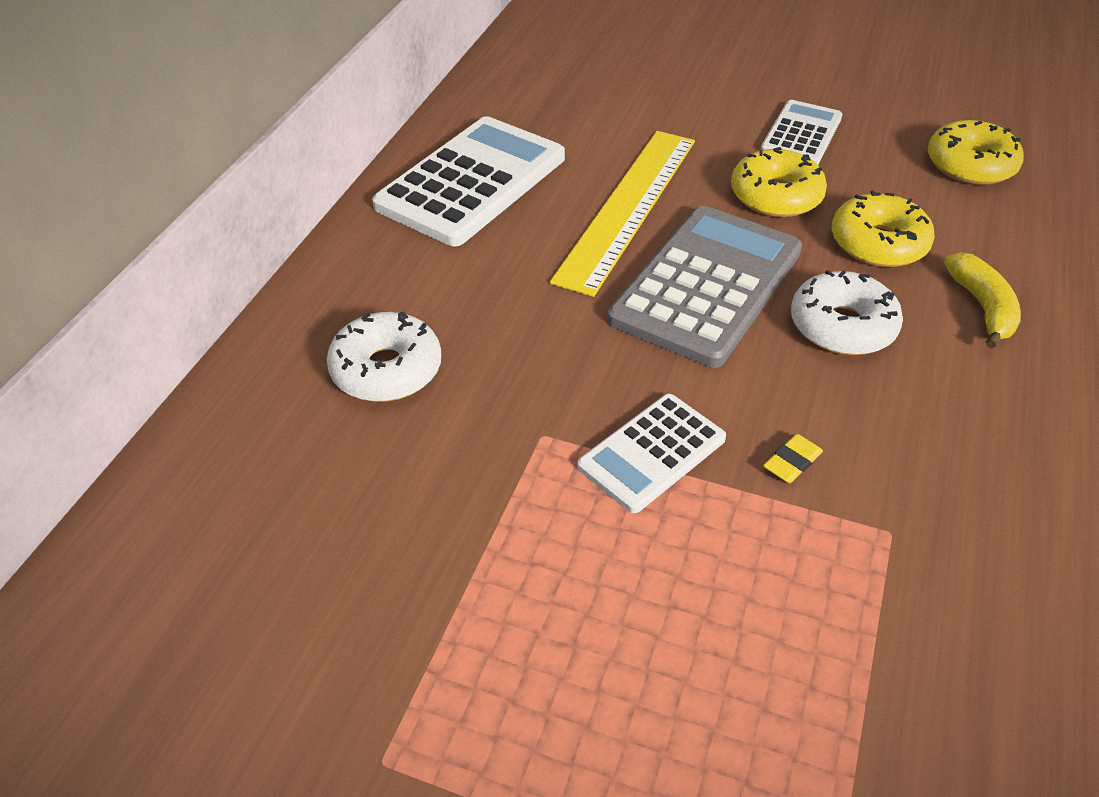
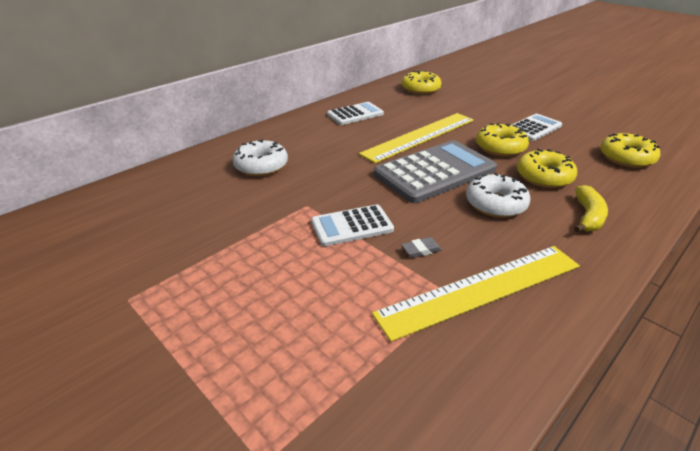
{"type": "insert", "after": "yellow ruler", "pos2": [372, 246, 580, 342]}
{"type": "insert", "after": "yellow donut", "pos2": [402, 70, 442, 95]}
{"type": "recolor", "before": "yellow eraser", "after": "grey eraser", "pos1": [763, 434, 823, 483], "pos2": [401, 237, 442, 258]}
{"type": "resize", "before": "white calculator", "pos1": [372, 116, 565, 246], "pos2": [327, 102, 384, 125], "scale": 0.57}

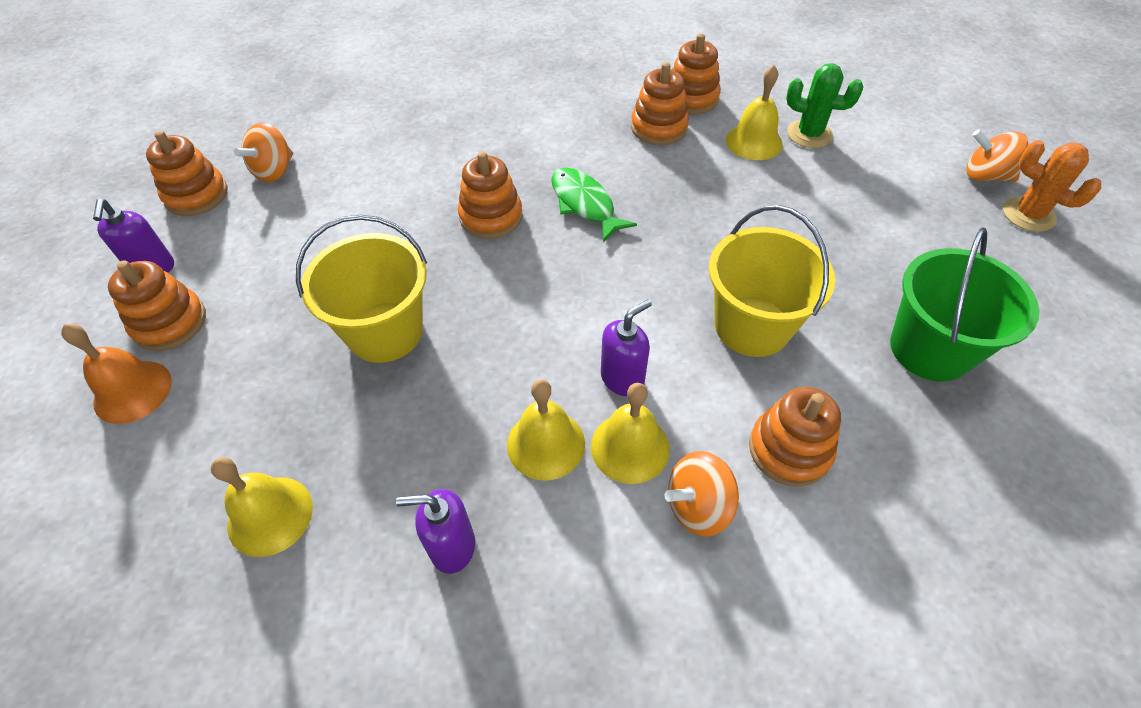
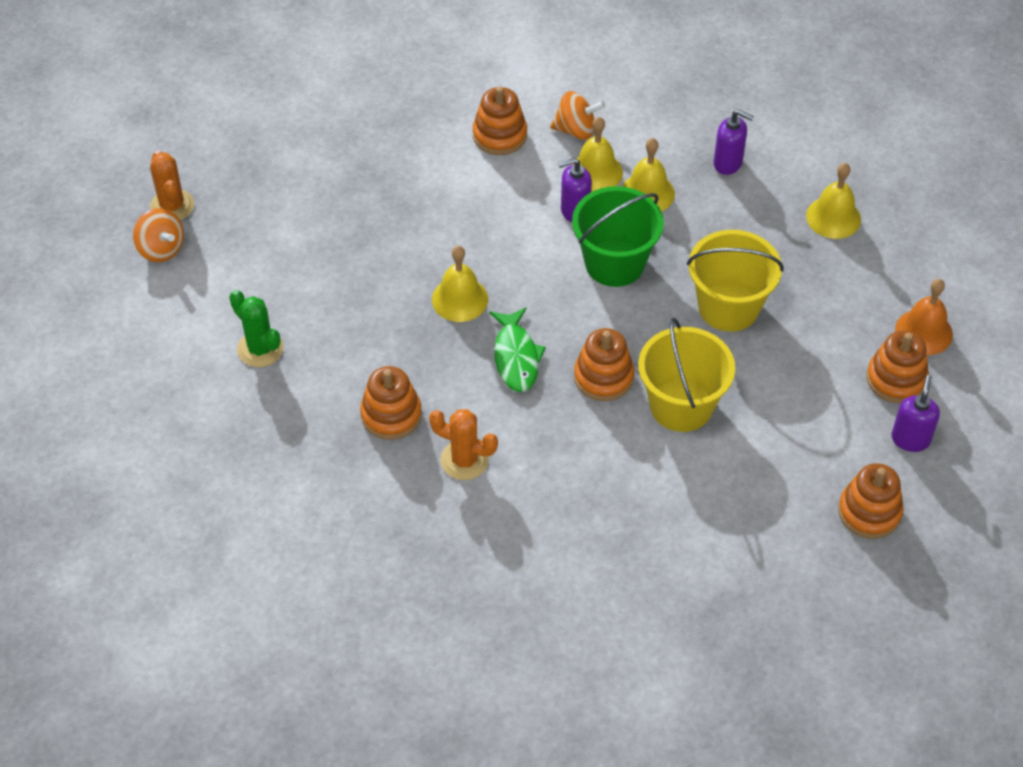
{"type": "delete", "before": "orange spinning top", "pos1": [234, 123, 293, 182]}
{"type": "delete", "before": "orange stacking toy", "pos1": [672, 33, 721, 115]}
{"type": "insert", "after": "orange cactus", "pos2": [429, 409, 498, 480]}
{"type": "move", "before": "yellow bucket", "pos1": [709, 205, 835, 357], "pos2": [638, 318, 735, 432]}
{"type": "move", "before": "yellow bell", "pos1": [726, 65, 783, 160], "pos2": [432, 246, 488, 322]}
{"type": "move", "before": "green bucket", "pos1": [890, 227, 1039, 382], "pos2": [572, 186, 664, 287]}

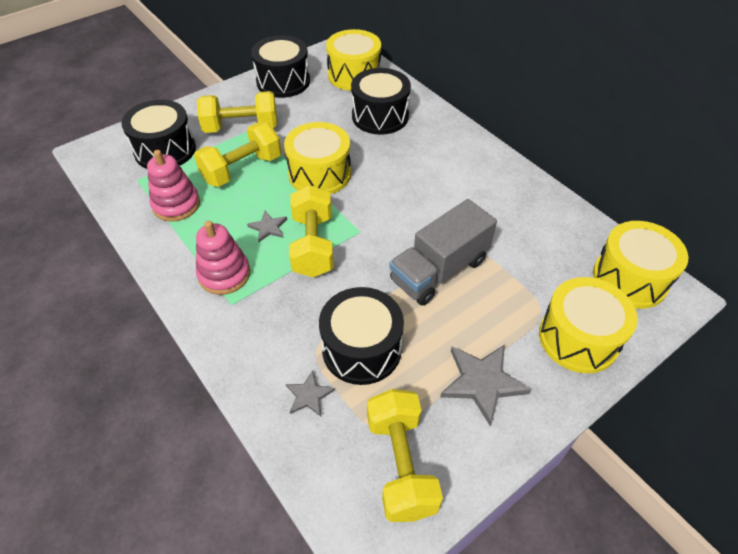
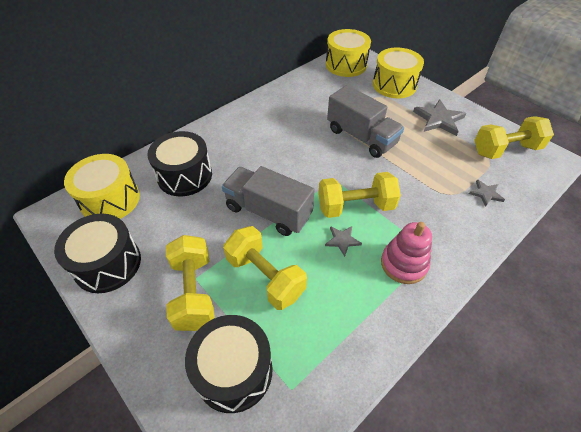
{"type": "delete", "before": "pink stacking toy", "pos1": [147, 150, 200, 222]}
{"type": "delete", "before": "black drum", "pos1": [319, 287, 404, 385]}
{"type": "replace", "before": "yellow drum", "after": "grey truck", "pos1": [284, 122, 351, 194], "pos2": [222, 166, 315, 236]}

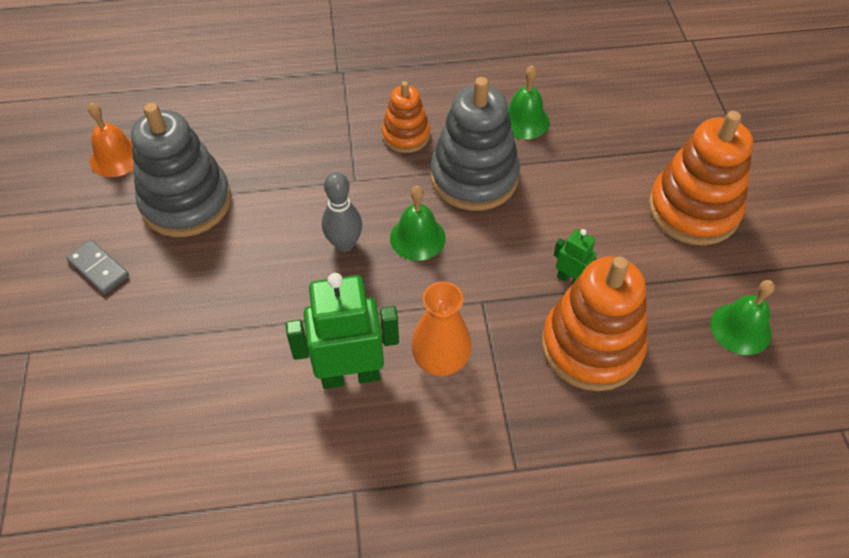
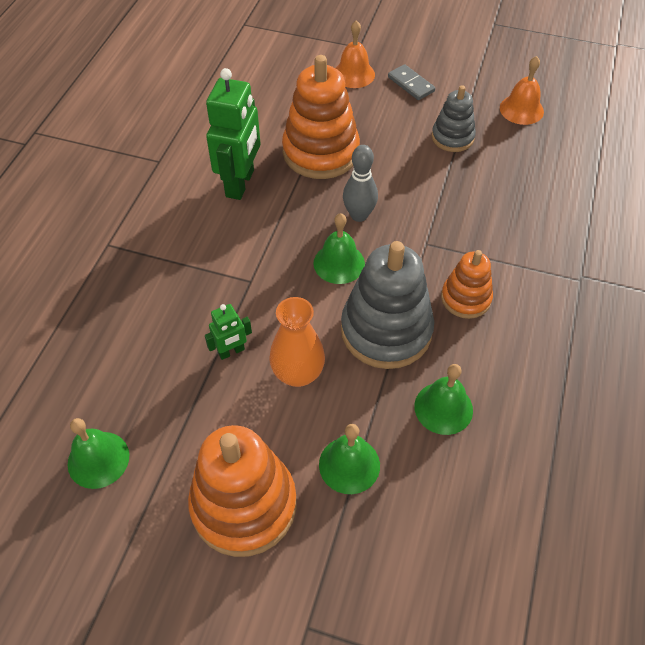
{"type": "insert", "after": "green bell", "pos2": [319, 424, 380, 494]}
{"type": "insert", "after": "orange bell", "pos2": [336, 20, 375, 88]}
{"type": "move", "before": "orange vase", "pos1": [411, 281, 472, 376], "pos2": [269, 297, 325, 387]}
{"type": "move", "before": "orange stacking toy", "pos1": [542, 257, 648, 391], "pos2": [282, 55, 360, 179]}
{"type": "rotate", "before": "grey domino", "pos1": [66, 239, 129, 294], "pos2": [388, 64, 435, 100], "turn": 75}
{"type": "resize", "before": "grey stacking toy", "pos1": [131, 103, 231, 237], "pos2": [432, 85, 476, 152], "scale": 0.57}

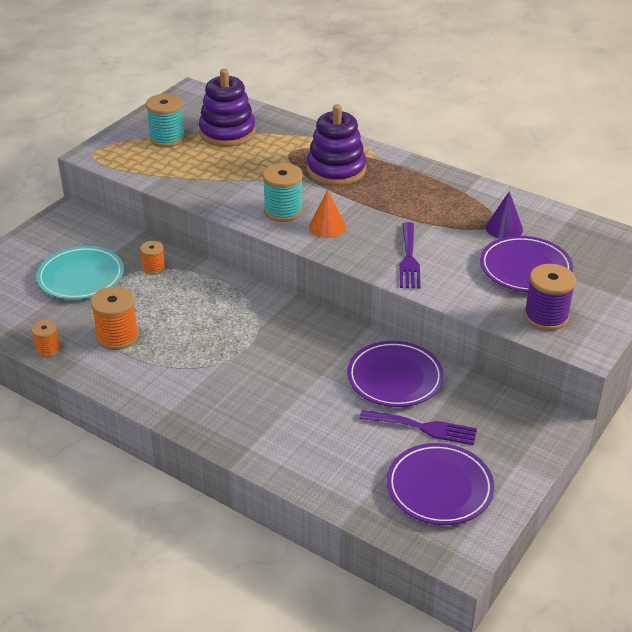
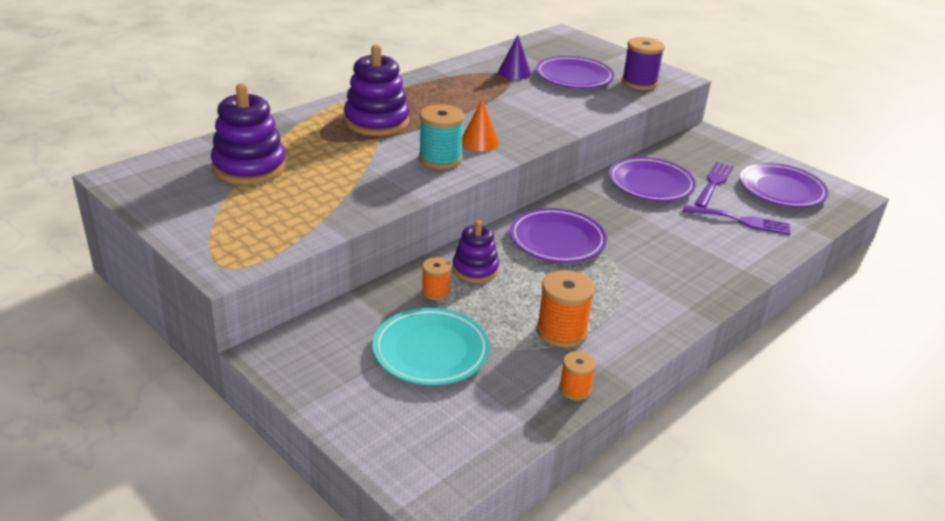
{"type": "delete", "before": "turquoise spool", "pos1": [146, 94, 185, 147]}
{"type": "insert", "after": "purple stacking toy", "pos2": [452, 220, 499, 283]}
{"type": "insert", "after": "purple plate", "pos2": [510, 208, 607, 263]}
{"type": "move", "before": "purple fork", "pos1": [399, 222, 421, 288], "pos2": [683, 205, 791, 235]}

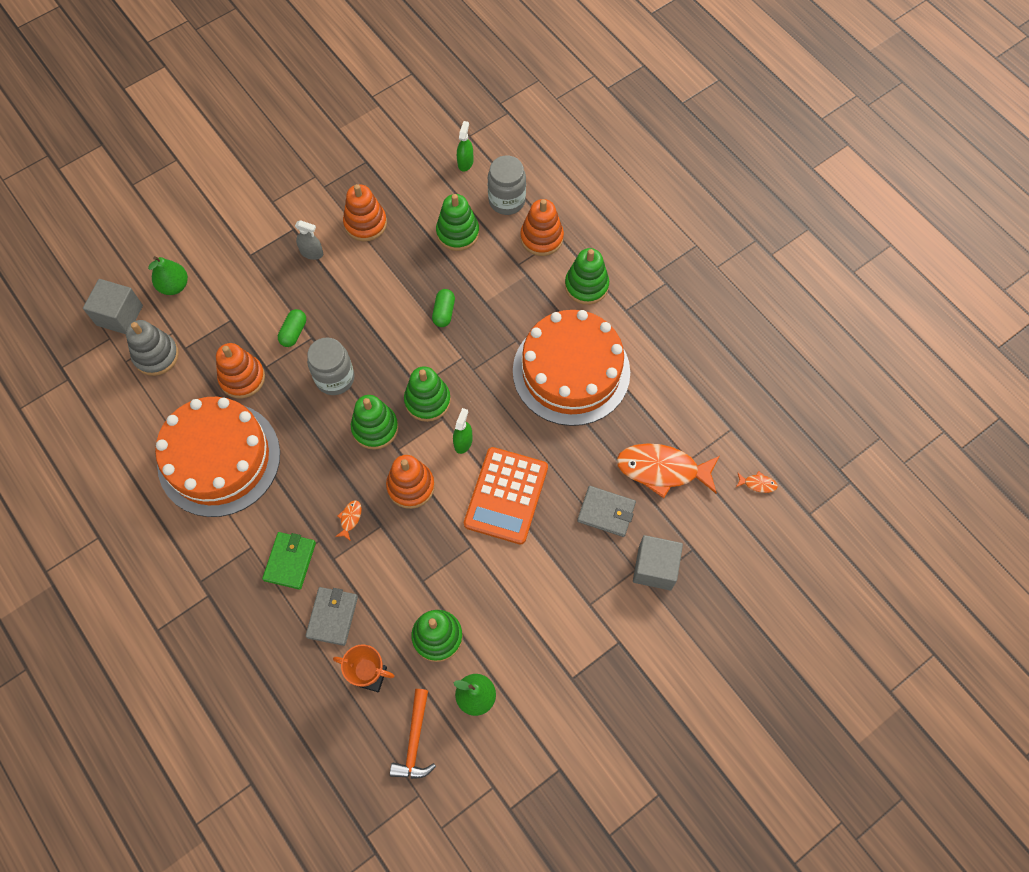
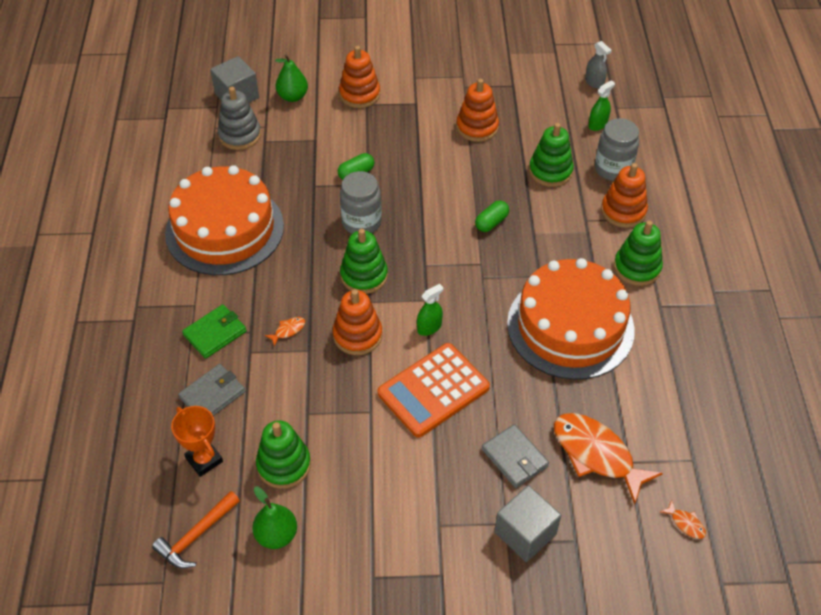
{"type": "delete", "before": "green stacking toy", "pos1": [404, 366, 451, 422]}
{"type": "move", "before": "orange stacking toy", "pos1": [216, 343, 265, 399], "pos2": [339, 46, 380, 108]}
{"type": "move", "before": "grey spray bottle", "pos1": [295, 220, 323, 260], "pos2": [585, 41, 612, 89]}

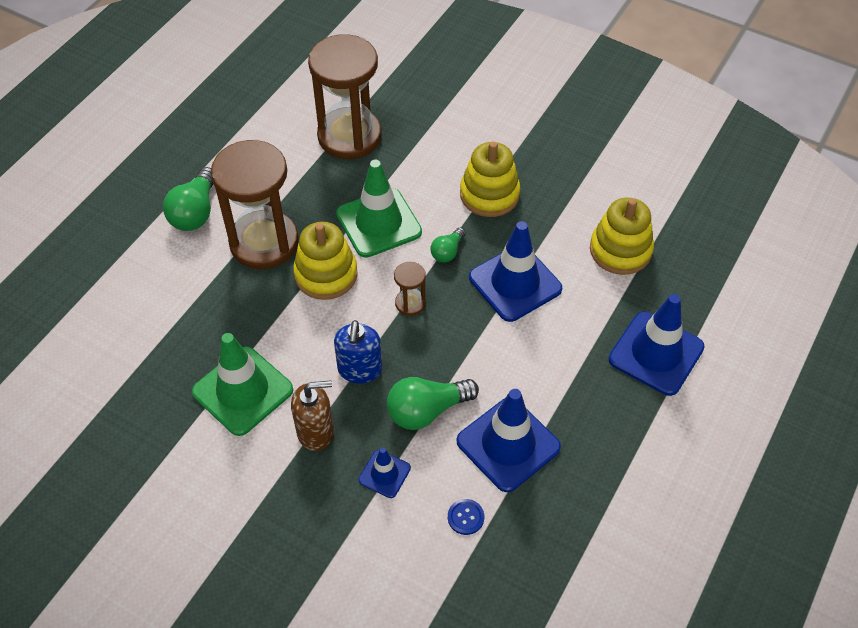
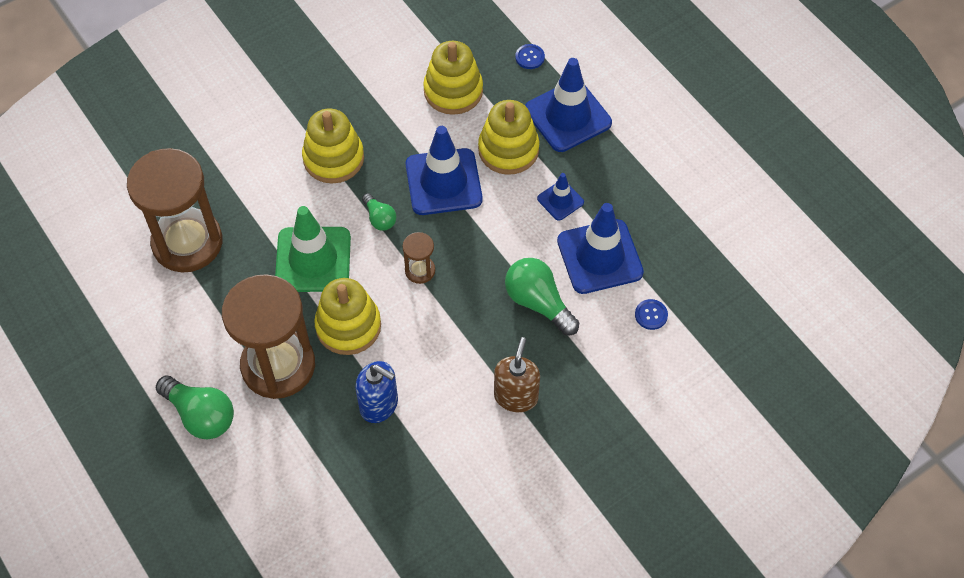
{"type": "delete", "before": "green traffic cone", "pos1": [192, 333, 293, 436]}
{"type": "insert", "after": "yellow stacking toy", "pos2": [478, 100, 539, 175]}
{"type": "insert", "after": "blue button", "pos2": [515, 44, 545, 69]}
{"type": "move", "before": "blue soap dispenser", "pos1": [334, 320, 382, 384], "pos2": [355, 361, 398, 423]}
{"type": "move", "before": "blue traffic cone", "pos1": [359, 448, 411, 498], "pos2": [537, 173, 584, 221]}
{"type": "rotate", "before": "green light bulb", "pos1": [387, 377, 479, 430], "pos2": [505, 258, 579, 336], "turn": 135}

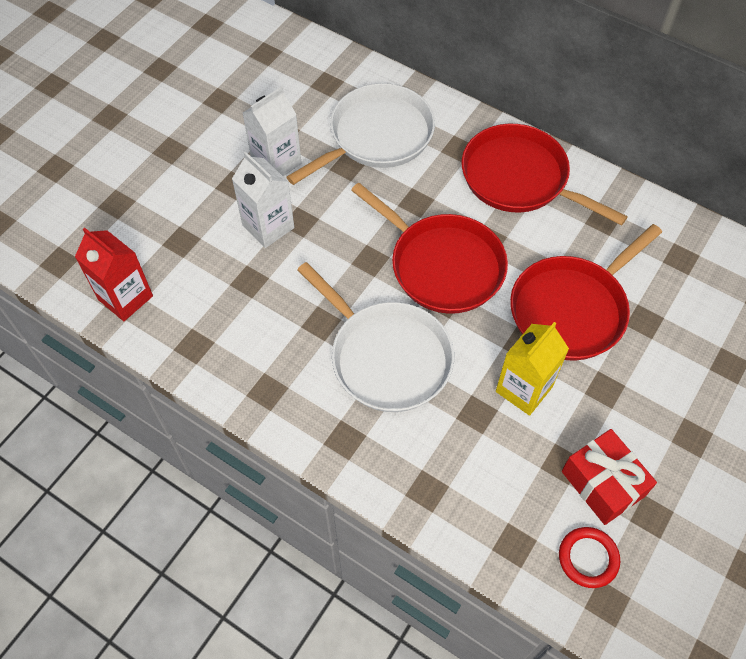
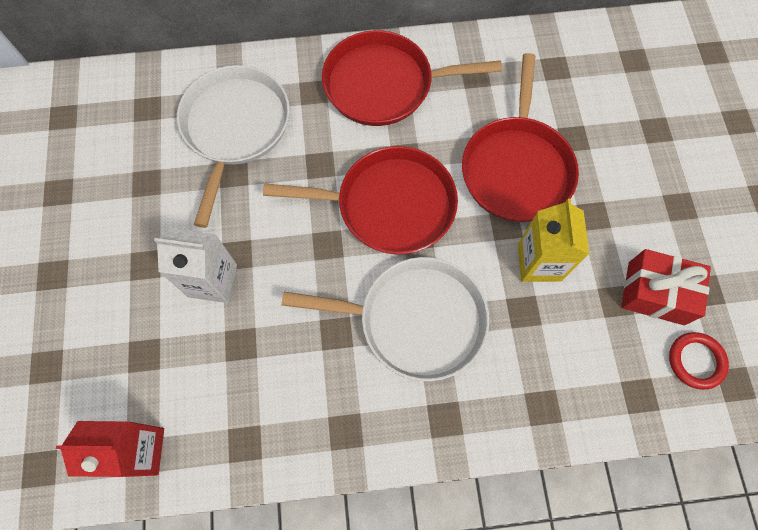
{"type": "delete", "before": "white carton", "pos1": [243, 86, 301, 176]}

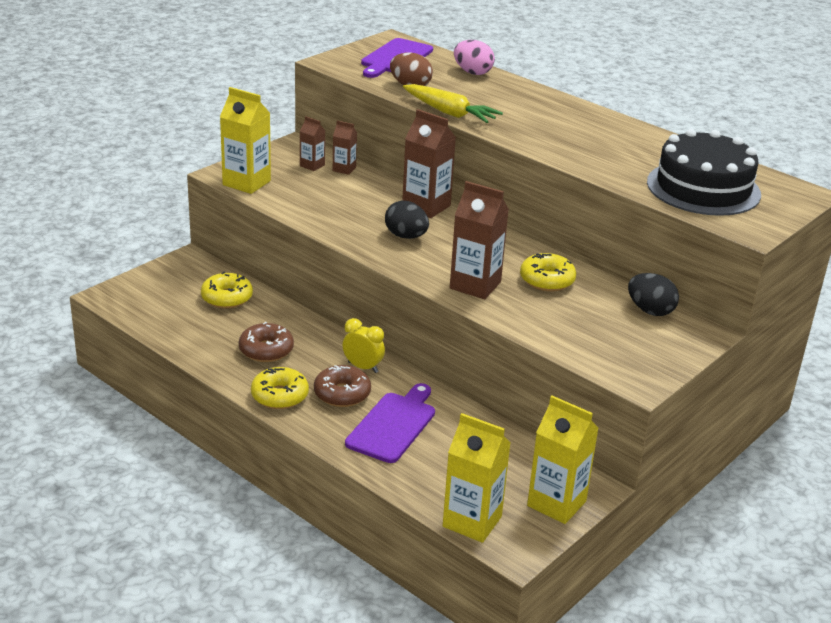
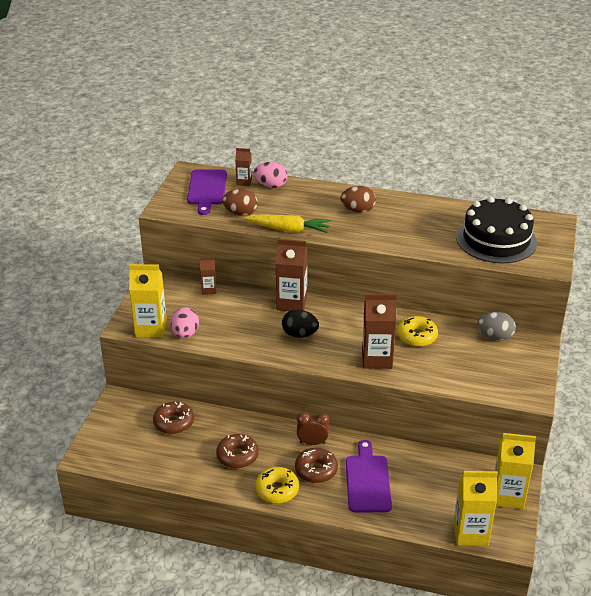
{"type": "insert", "after": "pink egg", "pos2": [171, 307, 199, 339]}
{"type": "insert", "after": "brown egg", "pos2": [340, 186, 376, 213]}
{"type": "move", "before": "brown carton", "pos1": [300, 116, 325, 171], "pos2": [235, 148, 252, 186]}
{"type": "recolor", "before": "yellow donut", "after": "brown donut", "pos1": [201, 272, 253, 309], "pos2": [153, 402, 194, 434]}
{"type": "recolor", "before": "yellow clock", "after": "brown clock", "pos1": [343, 318, 385, 373], "pos2": [297, 412, 329, 445]}
{"type": "recolor", "before": "black egg", "after": "grey egg", "pos1": [628, 273, 679, 316], "pos2": [477, 312, 516, 340]}

